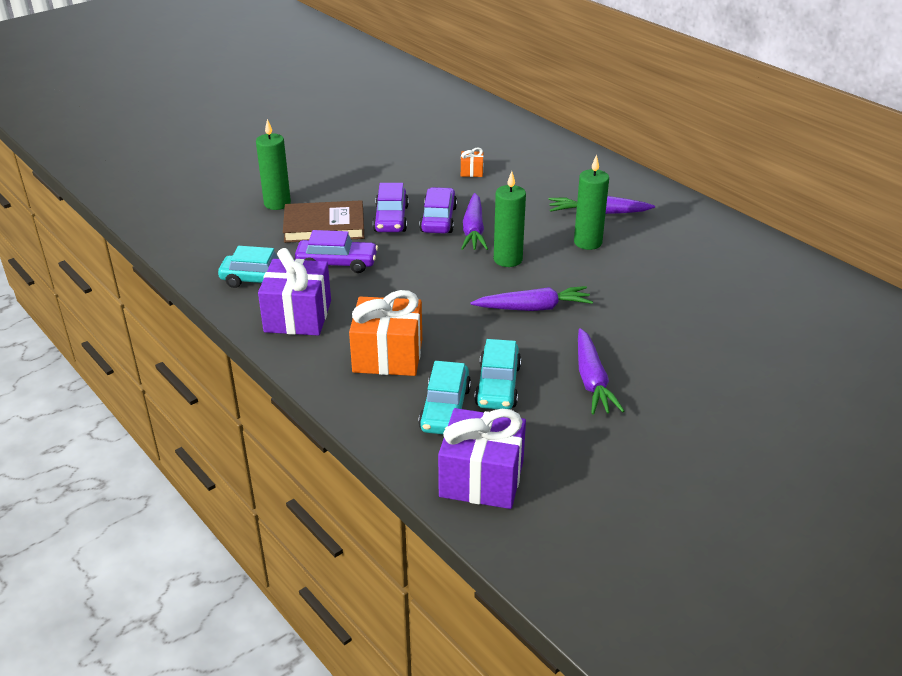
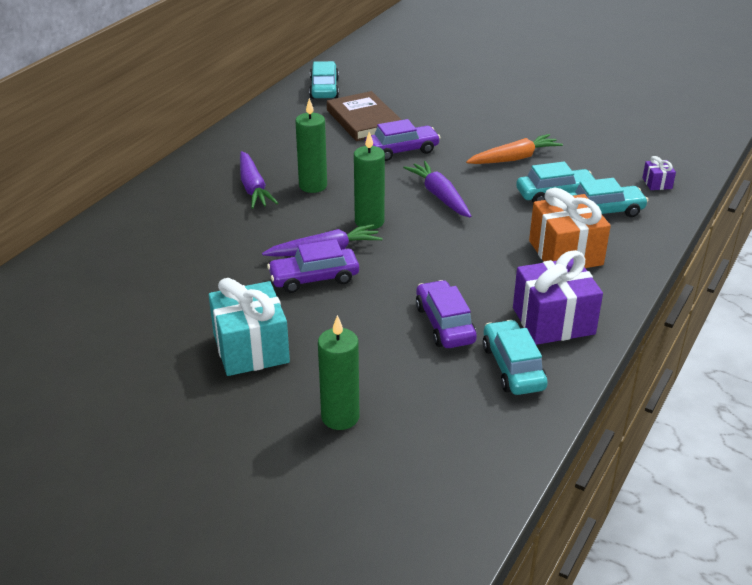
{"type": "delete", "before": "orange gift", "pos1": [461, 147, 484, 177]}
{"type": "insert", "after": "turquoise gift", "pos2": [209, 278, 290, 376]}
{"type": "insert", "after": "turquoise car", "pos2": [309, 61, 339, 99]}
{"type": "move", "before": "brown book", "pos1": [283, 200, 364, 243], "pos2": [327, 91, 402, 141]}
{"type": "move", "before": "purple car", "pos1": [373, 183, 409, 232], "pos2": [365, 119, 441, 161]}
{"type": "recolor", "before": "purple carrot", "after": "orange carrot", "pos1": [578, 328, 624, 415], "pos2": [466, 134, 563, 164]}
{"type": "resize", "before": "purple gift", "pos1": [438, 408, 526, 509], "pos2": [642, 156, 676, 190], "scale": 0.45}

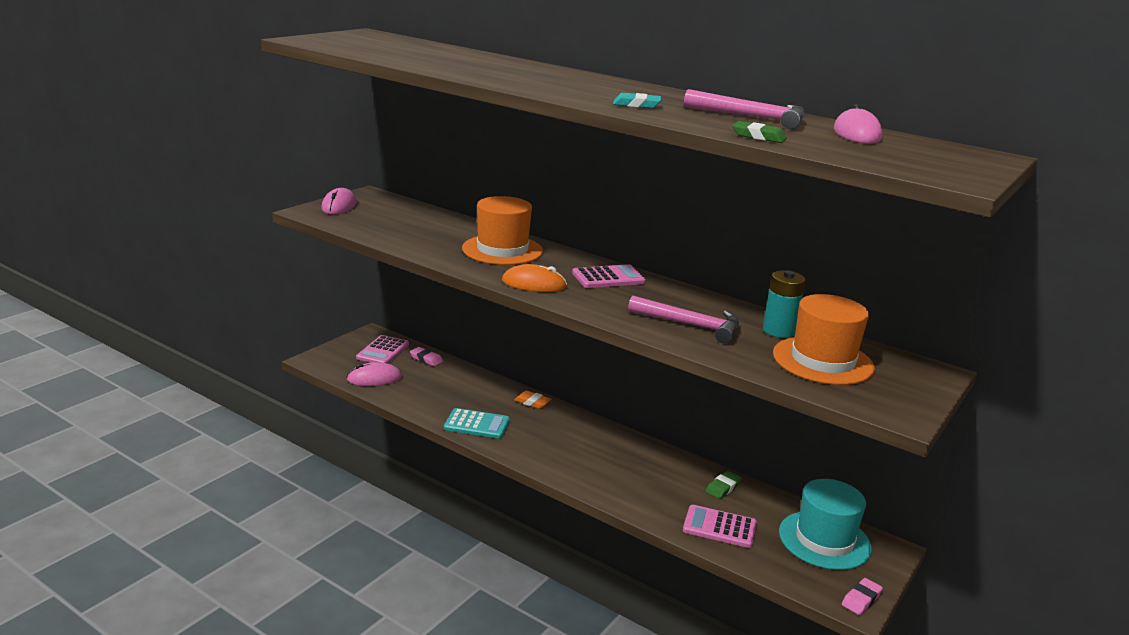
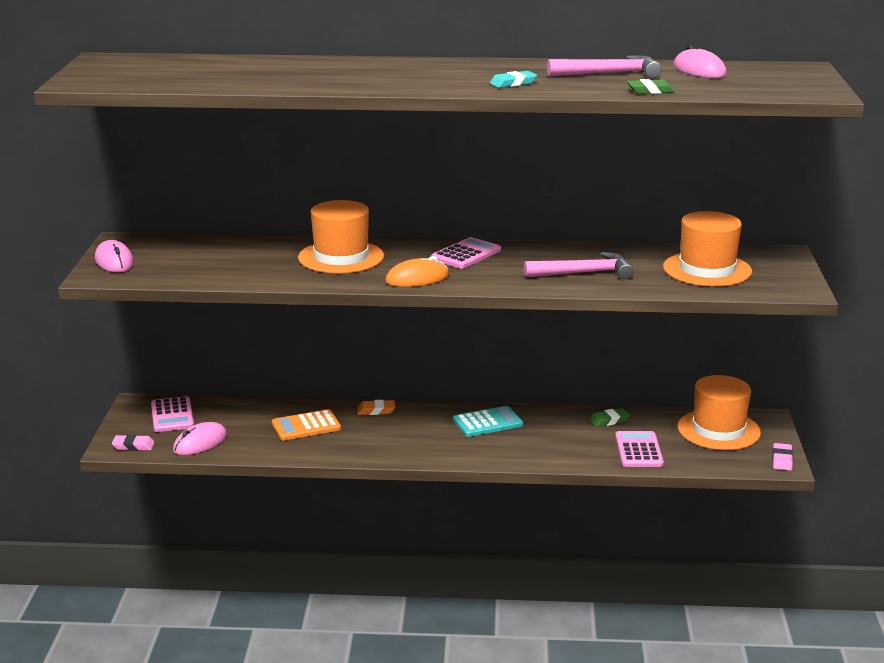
{"type": "delete", "before": "turquoise battery", "pos1": [763, 270, 806, 338]}
{"type": "insert", "after": "orange calculator", "pos2": [272, 409, 341, 441]}
{"type": "move", "before": "pink eraser", "pos1": [410, 347, 443, 366], "pos2": [112, 435, 155, 451]}
{"type": "move", "before": "turquoise calculator", "pos1": [444, 408, 510, 439], "pos2": [453, 406, 523, 437]}
{"type": "recolor", "before": "turquoise hat", "after": "orange hat", "pos1": [779, 479, 872, 570], "pos2": [678, 375, 761, 450]}
{"type": "rotate", "before": "pink calculator", "pos1": [683, 505, 757, 548], "pos2": [615, 431, 664, 467], "turn": 105}
{"type": "rotate", "before": "green eraser", "pos1": [706, 471, 742, 499], "pos2": [589, 408, 630, 427], "turn": 60}

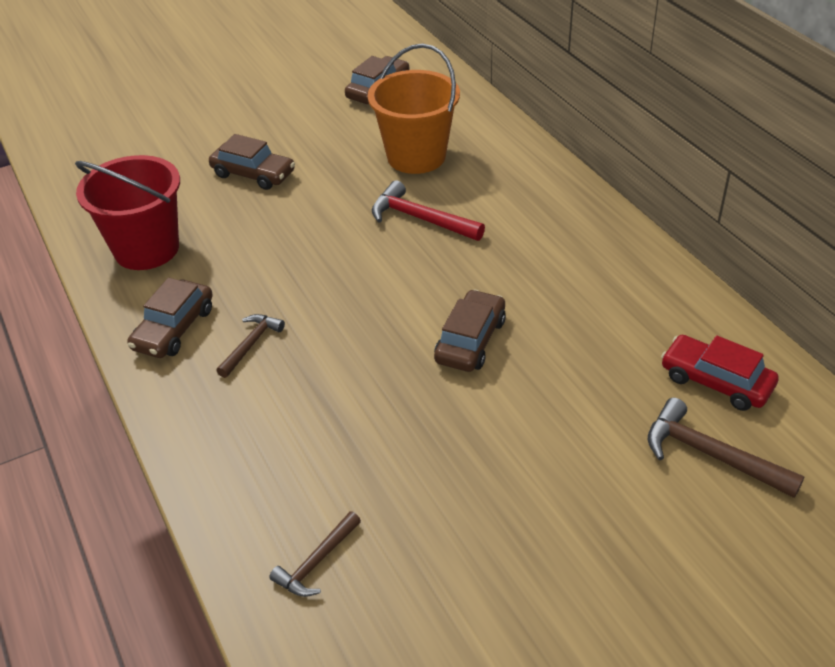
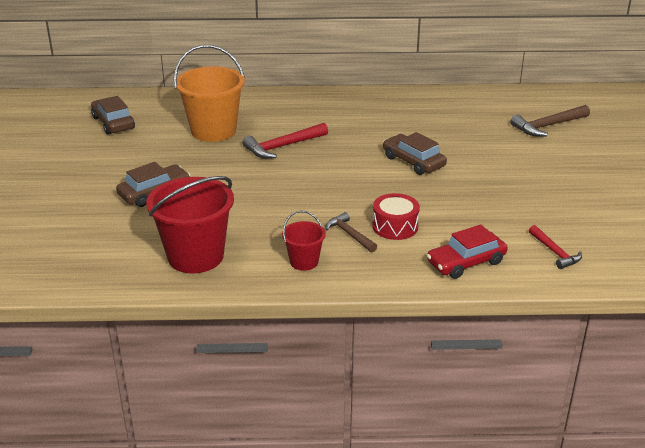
{"type": "insert", "after": "red drum", "pos2": [372, 193, 420, 240]}
{"type": "move", "before": "red car", "pos1": [661, 335, 779, 411], "pos2": [427, 224, 508, 279]}
{"type": "replace", "before": "brown car", "after": "red bucket", "pos1": [127, 278, 213, 358], "pos2": [282, 210, 326, 271]}
{"type": "recolor", "before": "brown hammer", "after": "red hammer", "pos1": [269, 511, 361, 597], "pos2": [529, 225, 582, 269]}

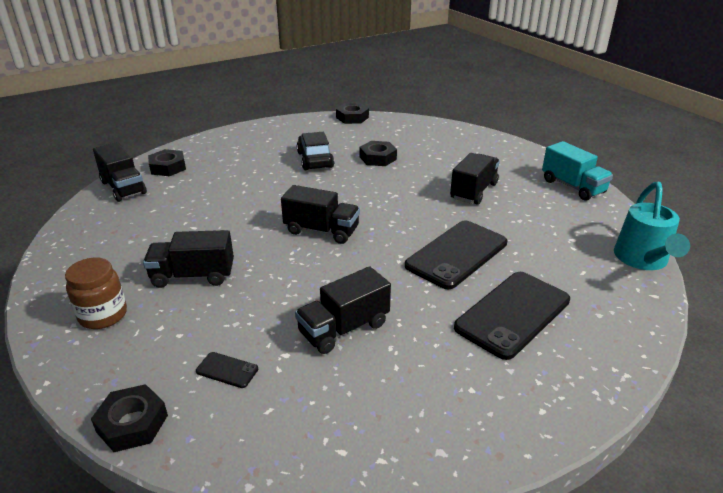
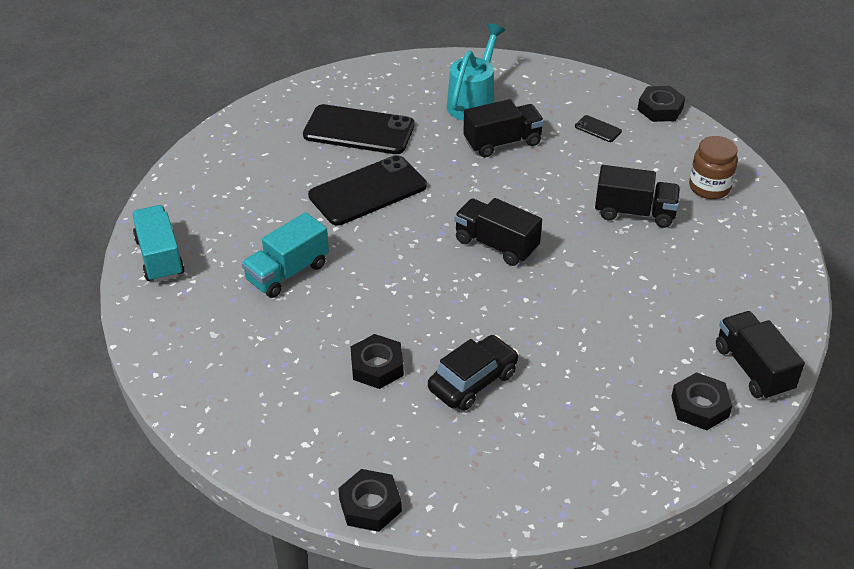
{"type": "move", "before": "turquoise watering can", "pos1": [614, 182, 690, 270], "pos2": [447, 24, 505, 121]}
{"type": "recolor", "before": "black truck", "after": "turquoise truck", "pos1": [450, 153, 500, 205], "pos2": [242, 212, 329, 298]}
{"type": "rotate", "before": "black car", "pos1": [297, 132, 334, 170], "pos2": [428, 335, 519, 411], "turn": -135}
{"type": "rotate", "before": "black phone", "pos1": [454, 272, 570, 360], "pos2": [303, 104, 415, 154], "turn": 45}

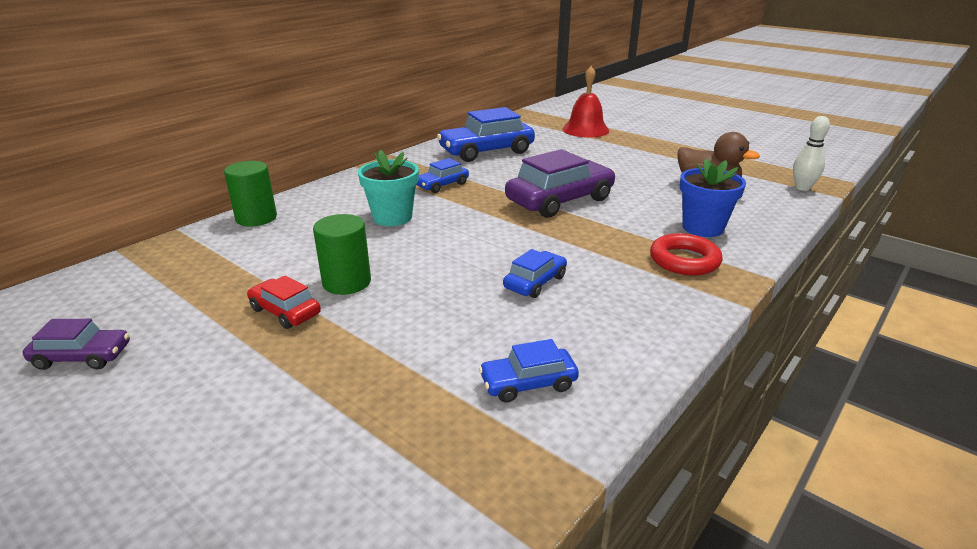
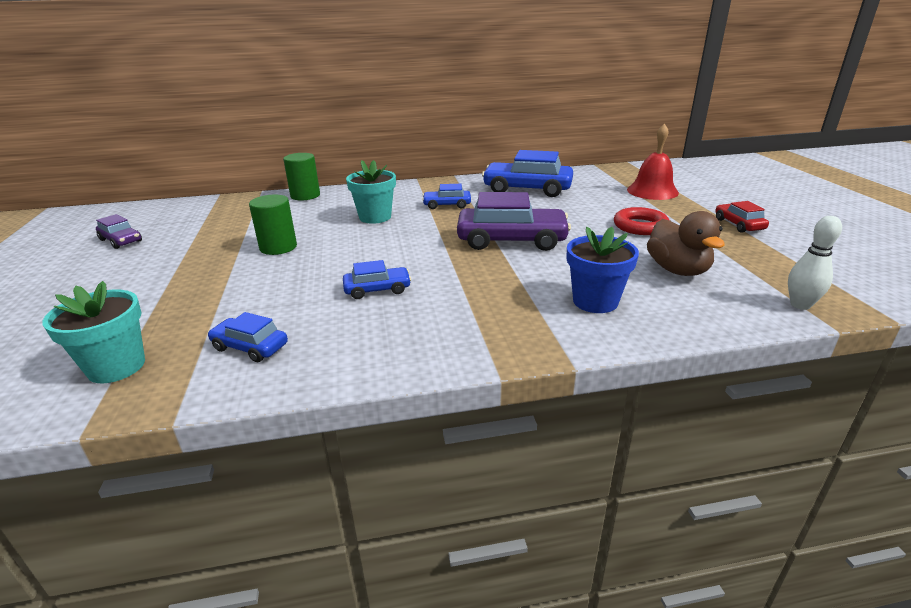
{"type": "insert", "after": "turquoise flower pot", "pos2": [43, 281, 145, 383]}
{"type": "move", "before": "red car", "pos1": [247, 275, 321, 329], "pos2": [715, 201, 769, 233]}
{"type": "move", "before": "red ring", "pos1": [650, 233, 723, 275], "pos2": [614, 207, 669, 235]}

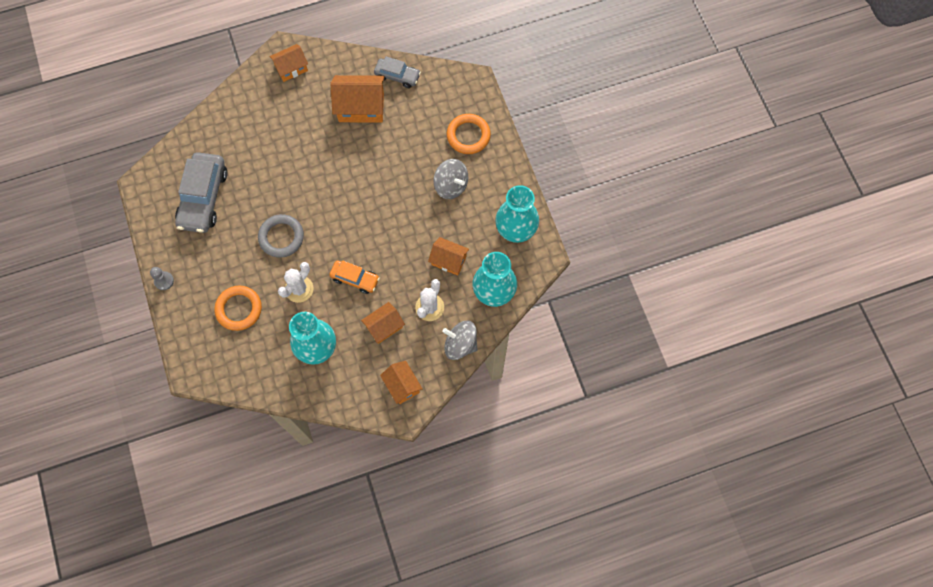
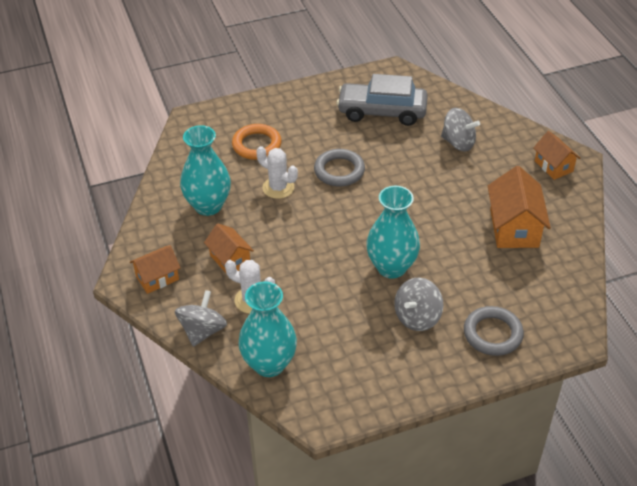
{"type": "delete", "before": "grey pawn", "pos1": [150, 267, 174, 290]}
{"type": "delete", "before": "orange car", "pos1": [329, 260, 380, 294]}
{"type": "delete", "before": "grey car", "pos1": [374, 57, 421, 88]}
{"type": "delete", "before": "orange house", "pos1": [428, 237, 469, 275]}
{"type": "insert", "after": "grey spinning top", "pos2": [441, 108, 480, 151]}
{"type": "move", "before": "turquoise vase", "pos1": [495, 185, 539, 243], "pos2": [366, 186, 420, 279]}
{"type": "recolor", "before": "orange ring", "after": "grey ring", "pos1": [447, 114, 491, 154], "pos2": [464, 306, 524, 356]}

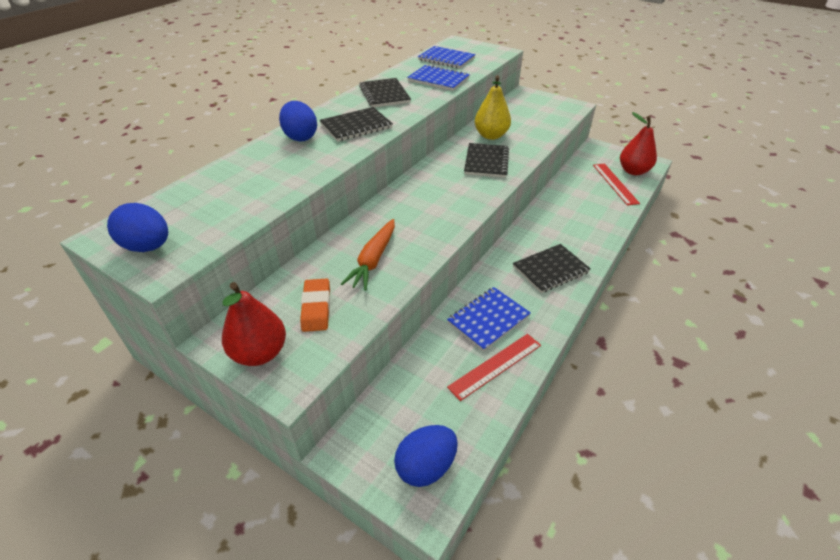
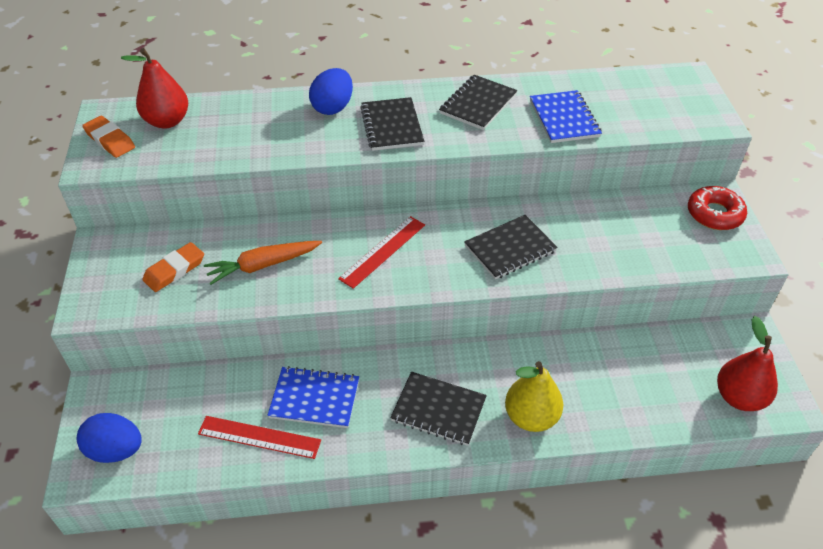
{"type": "delete", "before": "blue notebook", "pos1": [418, 46, 476, 69]}
{"type": "insert", "after": "red donut", "pos2": [688, 186, 747, 230]}
{"type": "move", "before": "red pear", "pos1": [222, 282, 286, 366], "pos2": [121, 48, 188, 129]}
{"type": "move", "before": "yellow pear", "pos1": [475, 75, 511, 140], "pos2": [505, 361, 563, 432]}
{"type": "move", "before": "red ruler", "pos1": [593, 164, 640, 206], "pos2": [338, 216, 425, 289]}
{"type": "replace", "before": "blue egg", "after": "orange eraser", "pos1": [107, 203, 168, 252], "pos2": [82, 116, 135, 158]}
{"type": "rotate", "before": "black notebook", "pos1": [320, 107, 393, 142], "pos2": [360, 97, 424, 151], "turn": 60}

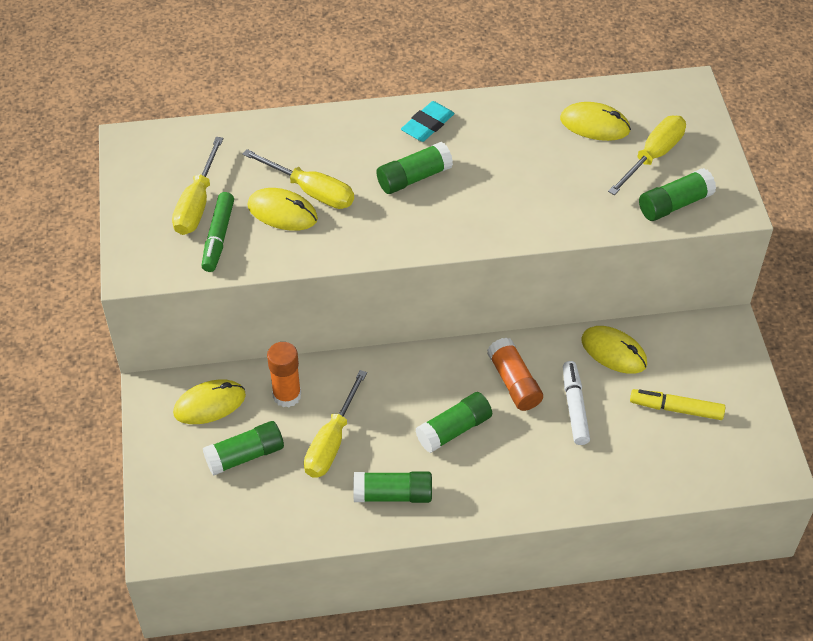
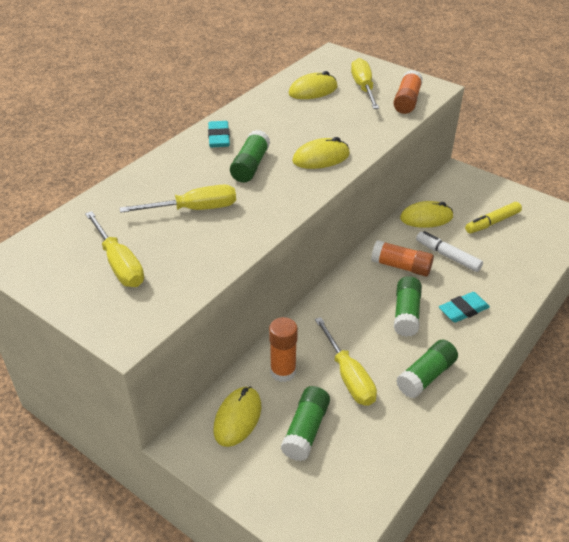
{"type": "delete", "before": "green marker", "pos1": [201, 192, 234, 272]}
{"type": "insert", "after": "turquoise eraser", "pos2": [439, 292, 490, 323]}
{"type": "move", "before": "yellow mouse", "pos1": [247, 188, 318, 231], "pos2": [292, 137, 350, 169]}
{"type": "recolor", "before": "green glue stick", "after": "orange glue stick", "pos1": [639, 168, 716, 221], "pos2": [393, 70, 423, 114]}

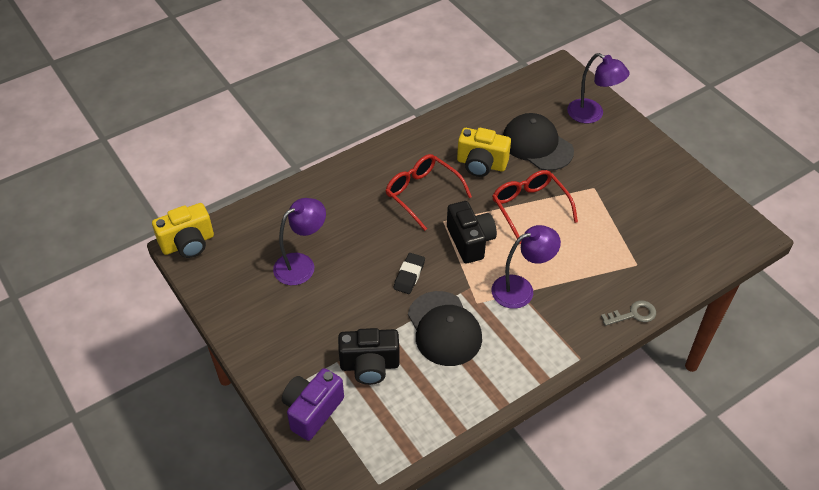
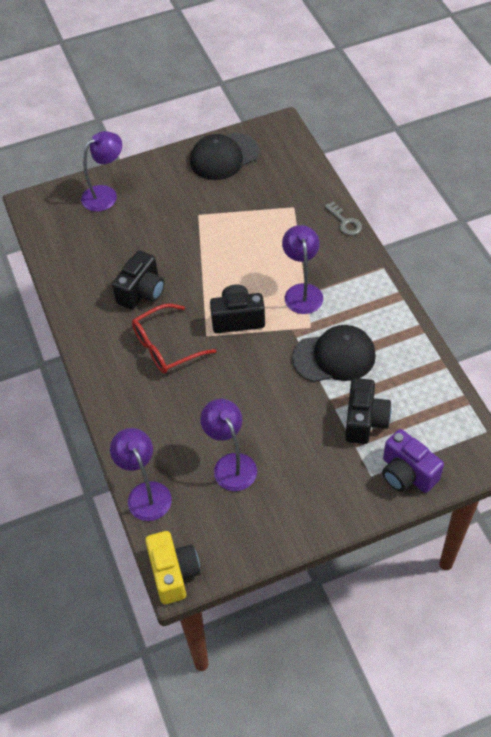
{"type": "delete", "before": "black eraser", "pos1": [394, 253, 425, 294]}
{"type": "delete", "before": "red glasses", "pos1": [492, 170, 578, 244]}
{"type": "insert", "after": "purple lamp", "pos2": [110, 428, 172, 521]}
{"type": "move", "before": "black cap", "pos1": [503, 113, 574, 171], "pos2": [190, 133, 259, 180]}
{"type": "recolor", "before": "yellow camera", "after": "black camera", "pos1": [457, 128, 511, 177], "pos2": [112, 250, 165, 310]}
{"type": "rotate", "before": "grey key", "pos1": [601, 301, 656, 326], "pos2": [325, 201, 362, 235], "turn": 150}

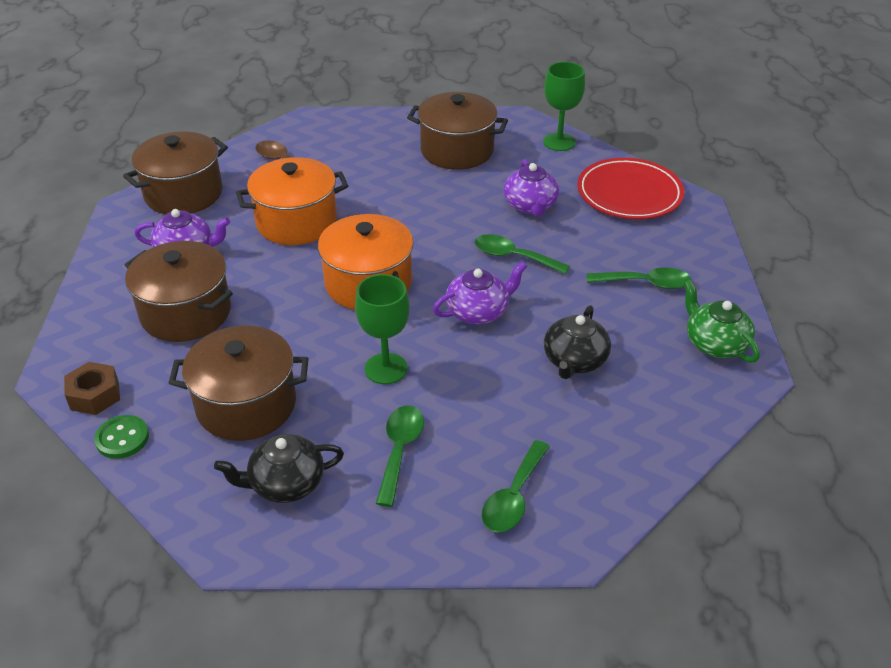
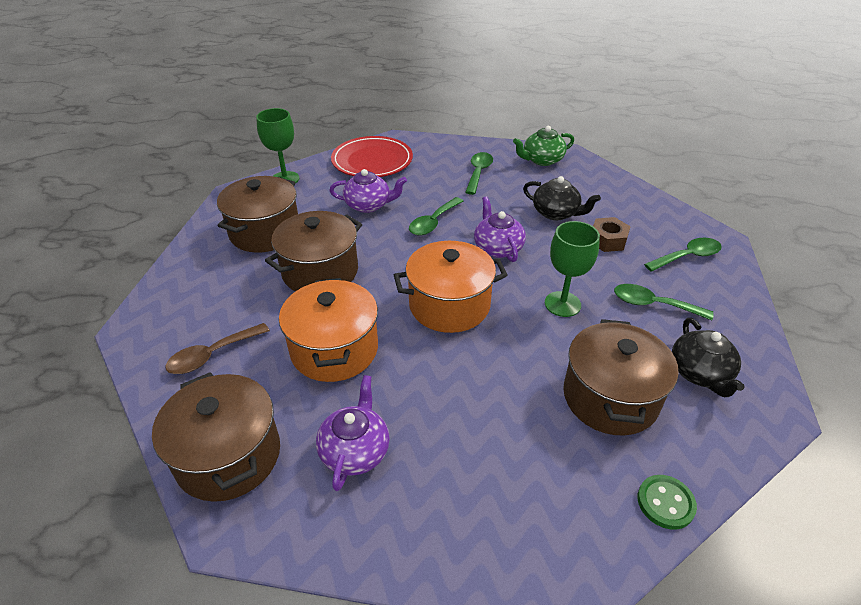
{"type": "move", "before": "brown nut", "pos1": [64, 362, 120, 415], "pos2": [593, 217, 631, 252]}
{"type": "move", "before": "brown pot", "pos1": [125, 241, 233, 342], "pos2": [265, 211, 362, 292]}
{"type": "rotate", "before": "green spoon", "pos1": [482, 440, 550, 533], "pos2": [644, 238, 722, 272], "turn": -60}

